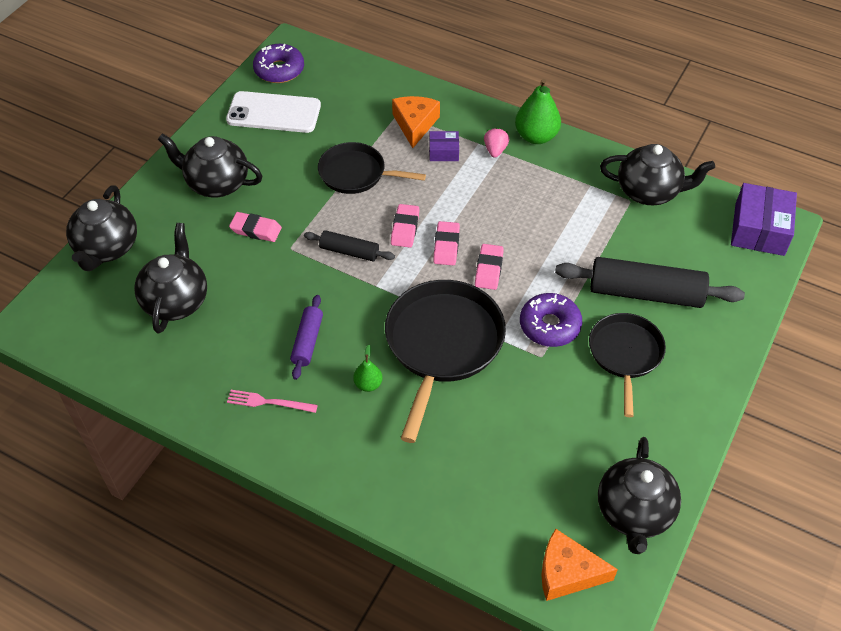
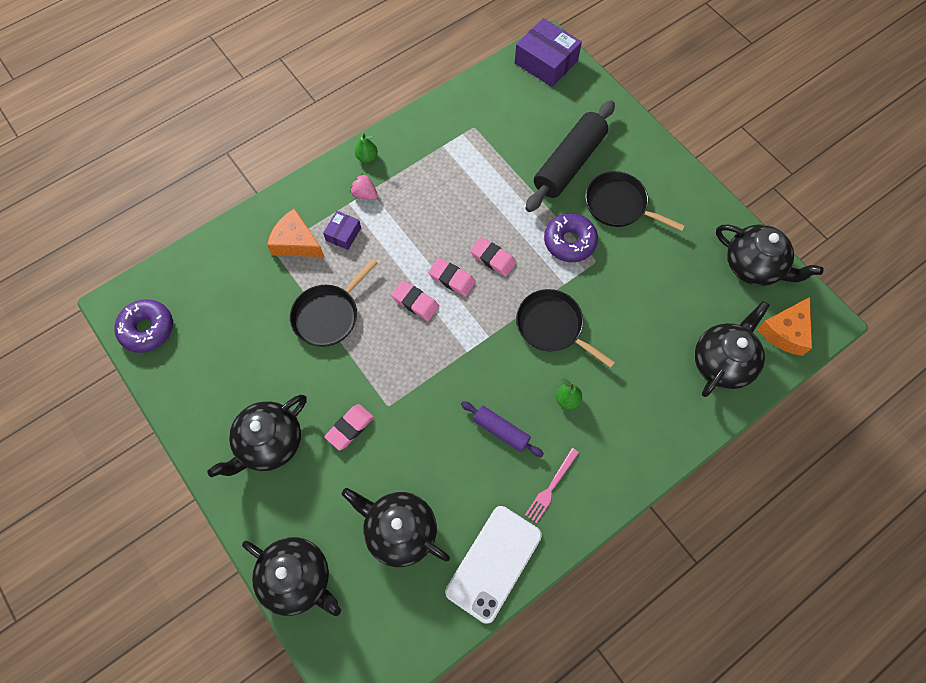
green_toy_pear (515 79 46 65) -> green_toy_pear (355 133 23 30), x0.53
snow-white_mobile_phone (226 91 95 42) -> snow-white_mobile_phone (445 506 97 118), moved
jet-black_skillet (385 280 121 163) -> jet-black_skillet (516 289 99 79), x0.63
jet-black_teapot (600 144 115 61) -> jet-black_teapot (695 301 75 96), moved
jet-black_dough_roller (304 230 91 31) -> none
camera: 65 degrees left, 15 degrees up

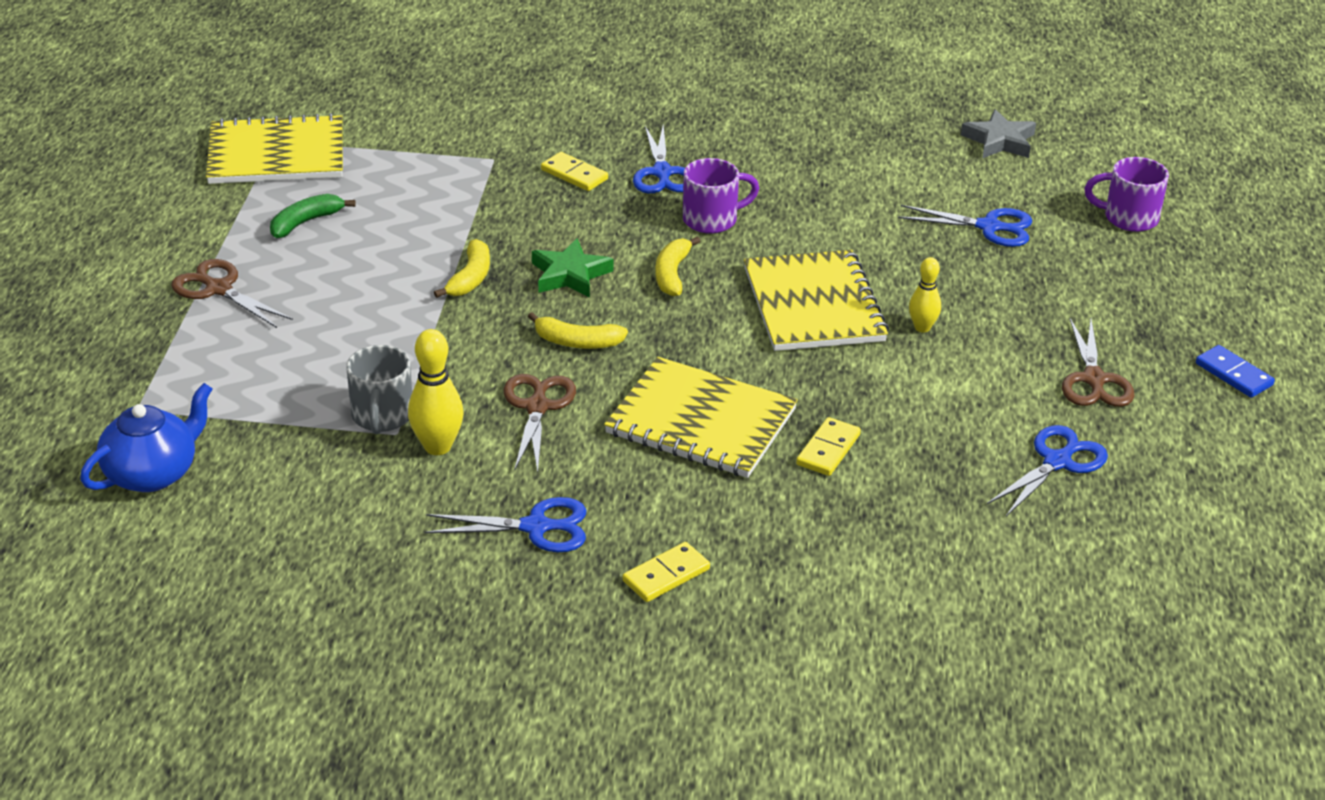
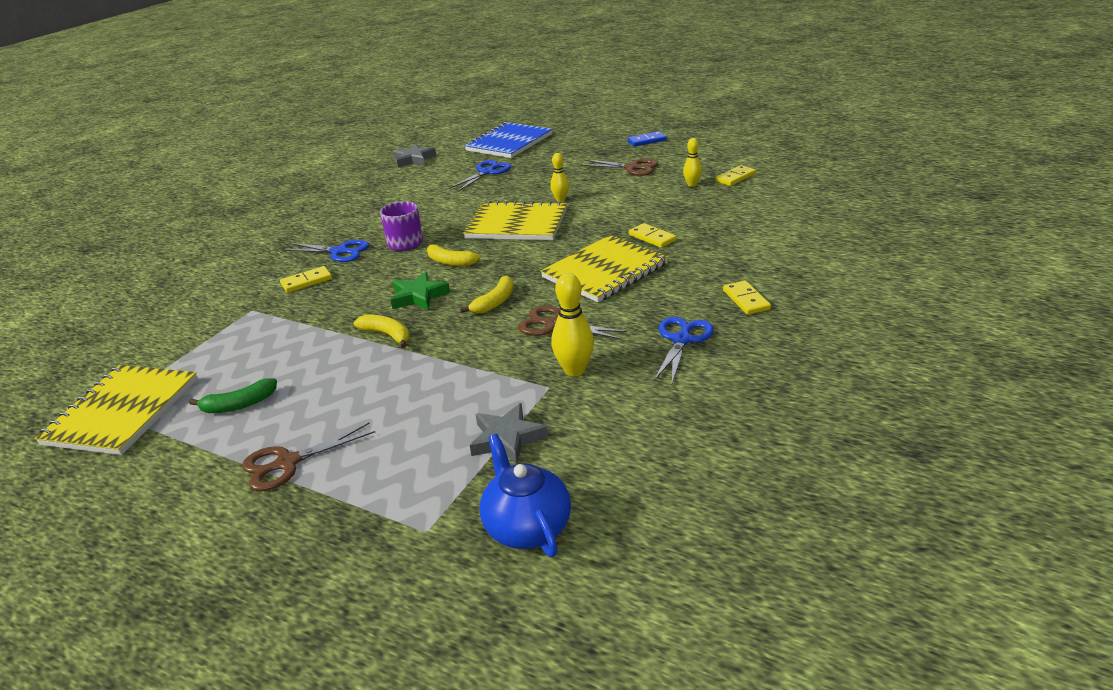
green_banana_fruit (270 194 86 44) -> green_banana_fruit (189 378 88 35), 90 degrees counterclockwise
royal_purple_mug (1084 157 85 75) -> royal_blue_notebook (464 122 89 36)
none -> gray_star_shape (470 403 78 61)
royal_blue_shears (987 425 121 91) -> yellow_tenpin (683 138 19 49)
none -> yellow_domino_tile (715 165 41 21)
gray_mug (346 345 66 89) -> none
camera: 65 degrees left, 5 degrees down

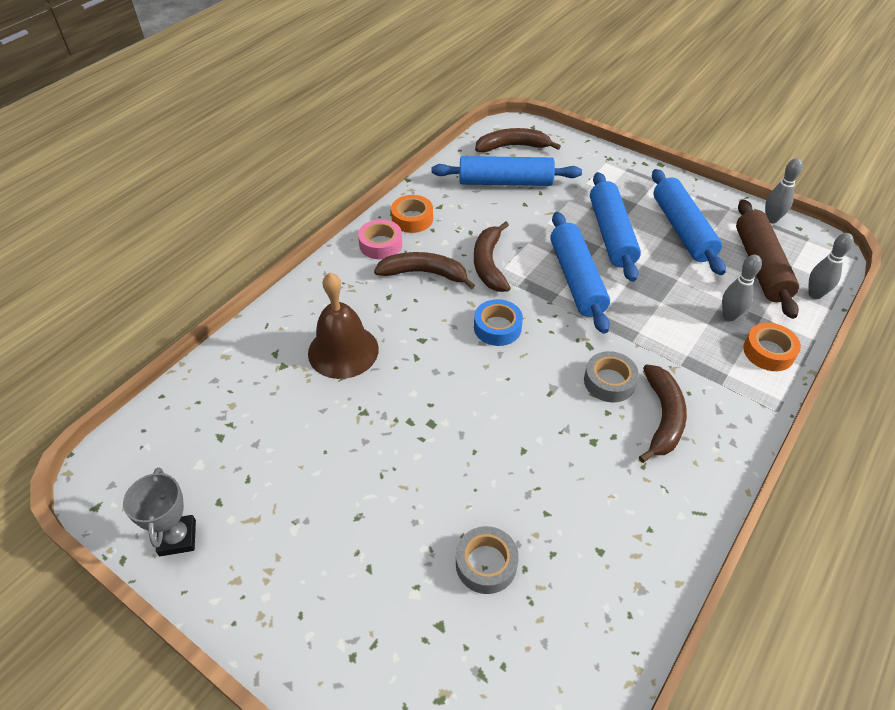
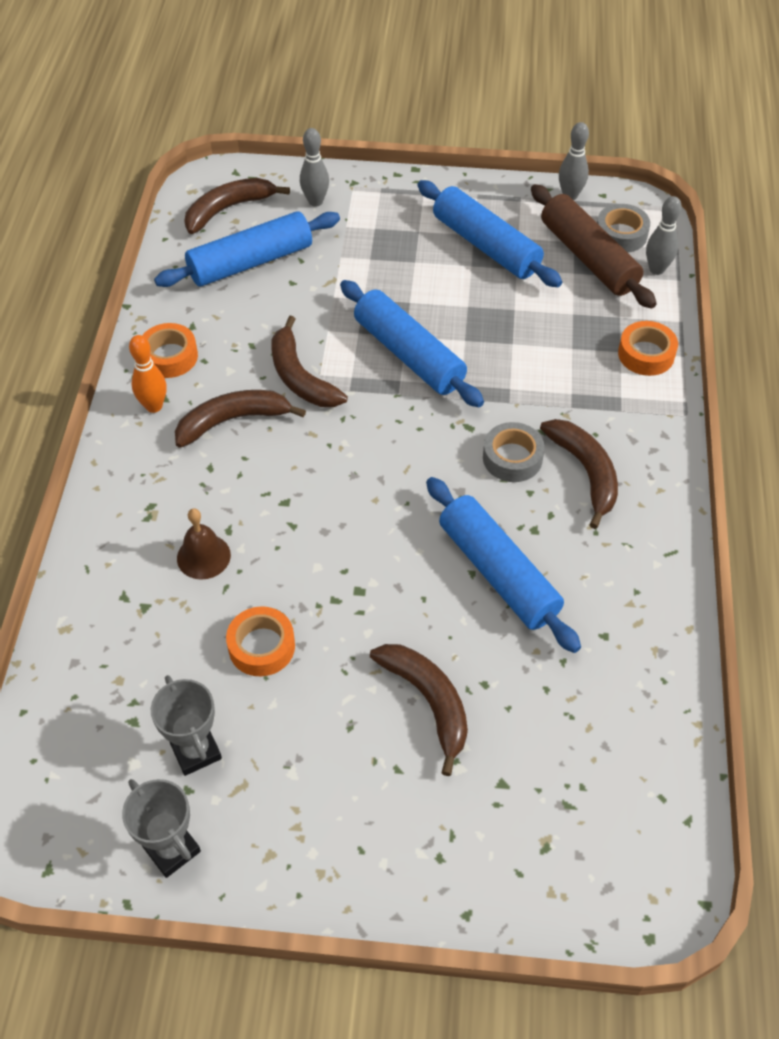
pink_tape (358 219 44 40) -> bright_orange_tenpin (129 335 37 78)
none -> gray_award_cup (151 675 71 101)
brown_hand_bell (308 273 71 106) -> brown_hand_bell (177 508 54 72), x0.59
none -> bright_orange_tape (226 606 69 70)
gray_tenpin (722 255 40 66) -> gray_tenpin (300 128 29 79), moved
none -> brown_banana_fruit (370 644 98 132)
royal_blue_dough_roller (590 172 51 110) -> royal_blue_dough_roller (426 477 155 176), moved
gray_tape (456 526 63 68) -> gray_tape (597 204 53 49), moved
royal_blue_tape (474 299 49 47) -> none
camera: 30 degrees left, 5 degrees up

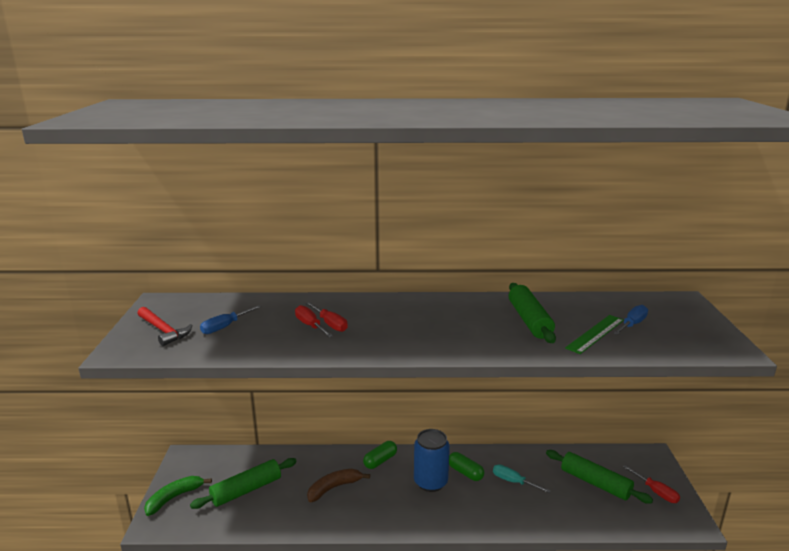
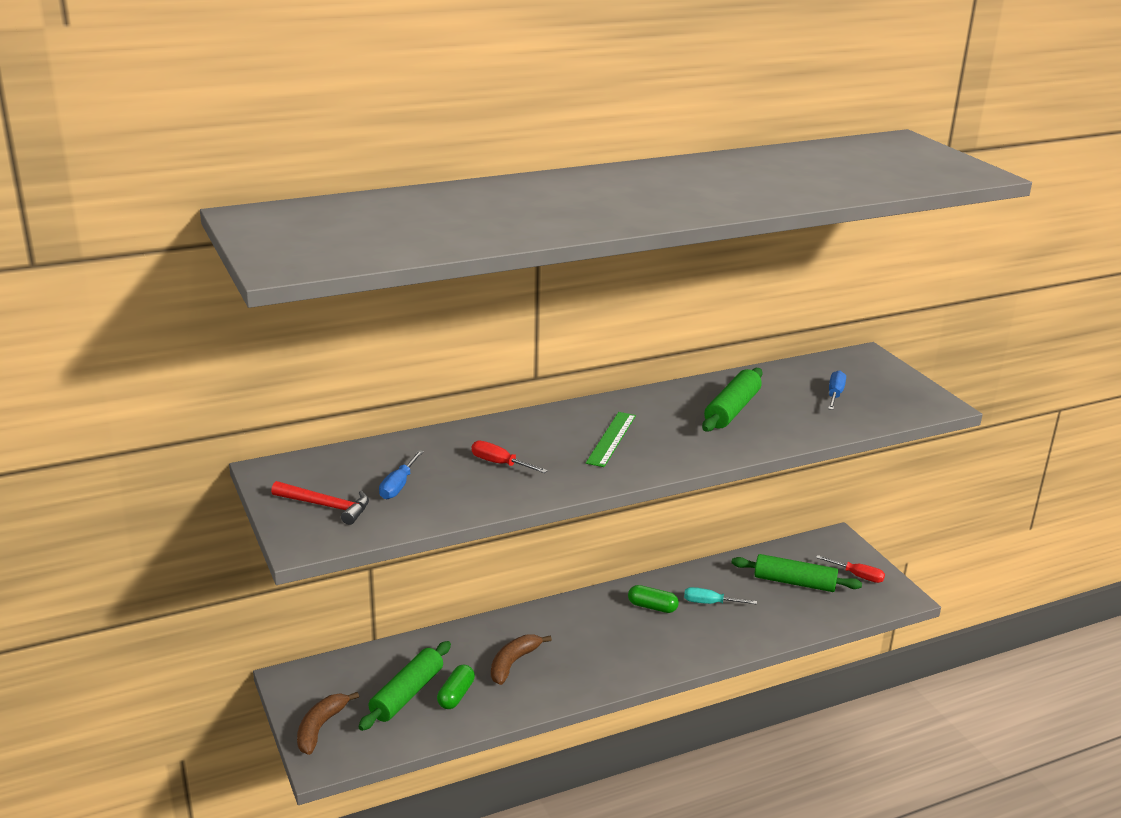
green_banana_fruit (144 476 68 40) -> brown_banana_fruit (297 692 62 63)
green_pill_shape (363 441 34 28) -> green_pill_shape (437 664 38 45), moved
green_measuring_stick (565 315 59 39) -> green_measuring_stick (586 412 50 55), moved
green_dough_roller (509 283 47 60) -> green_dough_roller (702 368 61 64), 60 degrees clockwise
scarlet_screwdriver (306 302 42 30) -> none
royal_blue_can (414 429 36 63) -> none
camera: 25 degrees left, 5 degrees up

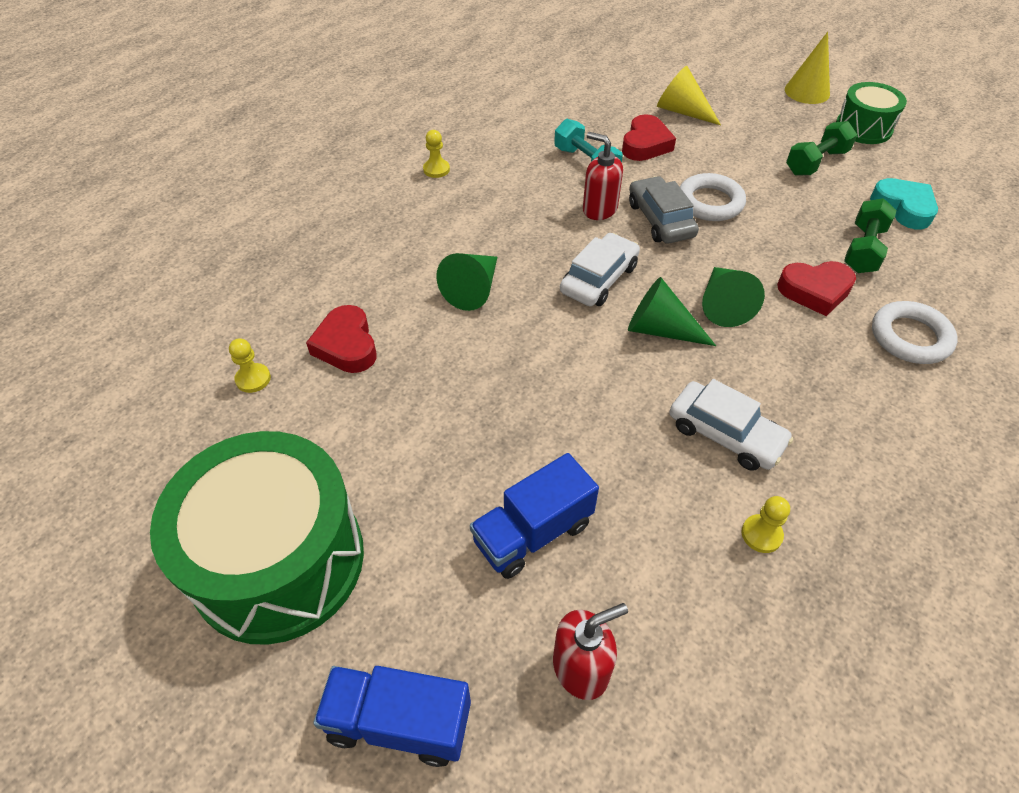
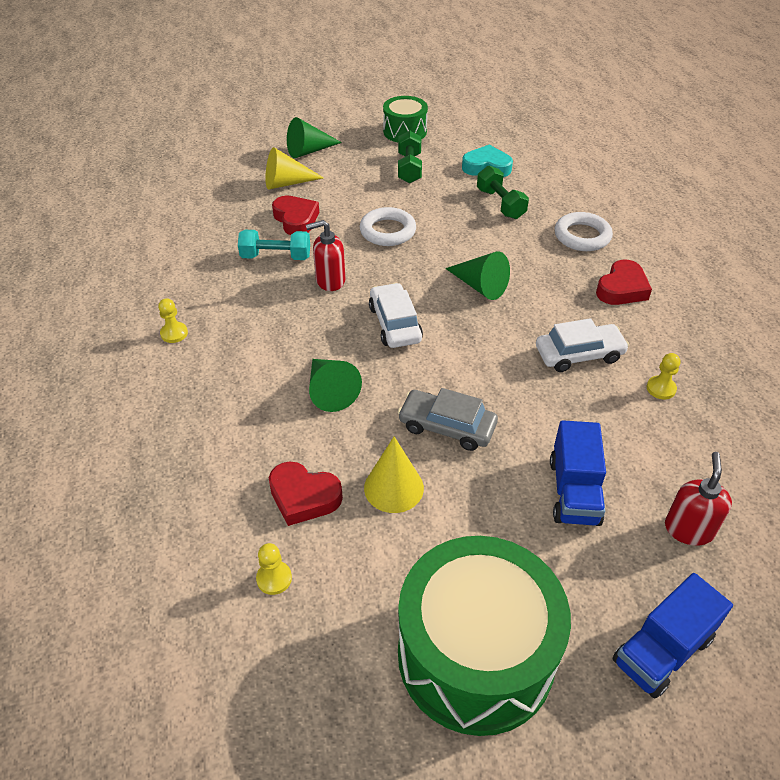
green_solid_cone (628 277 88 69) -> green_solid_cone (287 117 55 41), moved
yellow_solid_cone (785 32 45 72) -> yellow_solid_cone (364 436 60 77), moved
gray_toy_car (629 176 70 67) -> gray_toy_car (398 388 100 63), moved
scarlet_love_heart (777 261 79 55) -> scarlet_love_heart (596 259 56 46), moved
camera: 50 degrees left, 5 degrees down

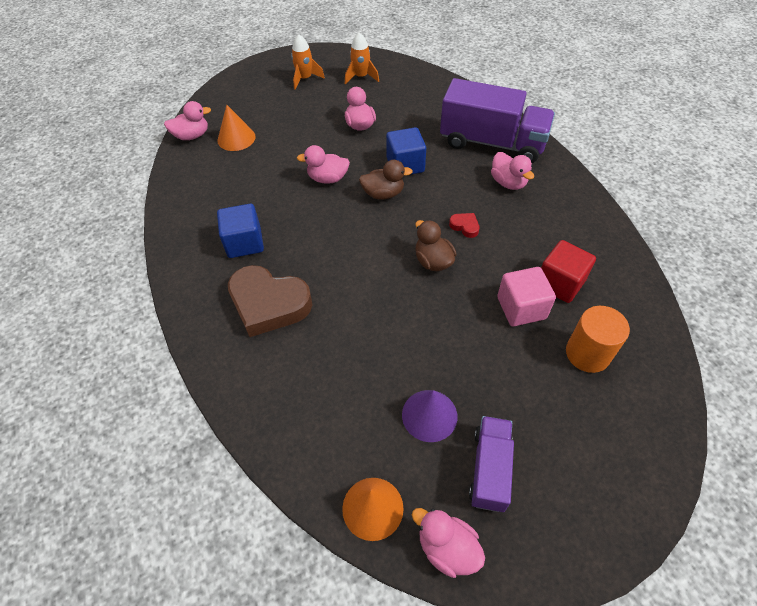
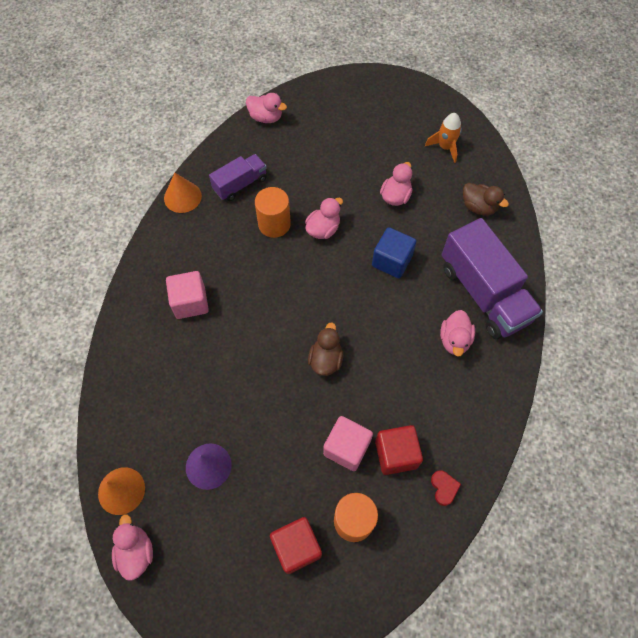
bright_orange_solid_cone (217 105 39 46) -> bright_orange_solid_cone (164 173 38 40), moved
brown_love_heart (228 265 85 72) -> pink_block (166 271 43 48)
royal_purple_toy_truck (469 416 45 96) -> royal_purple_toy_truck (209 154 58 47), moved
none -> bright_orange_cylinder_shape (255 187 36 51)
none -> scarlet_block (270 517 52 57)
pink_toy_duck (297 145 53 39) -> pink_toy_duck (305 197 38 42), 90 degrees clockwise
scarlet_love_heart (449 213 30 25) -> scarlet_love_heart (431 470 30 36), moved
brown_toy_duck (359 160 54 39) -> brown_toy_duck (463 183 46 33), moved
royal_blue_block (217 204 47 54) -> none
bright_orange_toy_rocket (291 34 34 56) -> none
camera: 40 degrees right, 10 degrees up

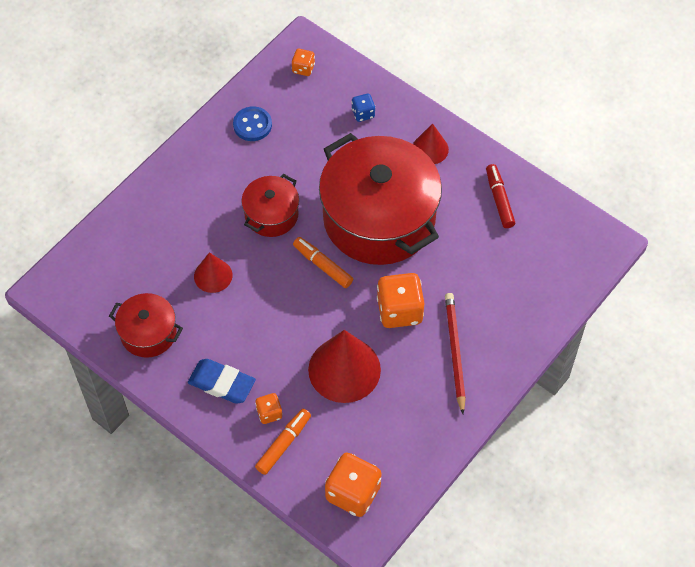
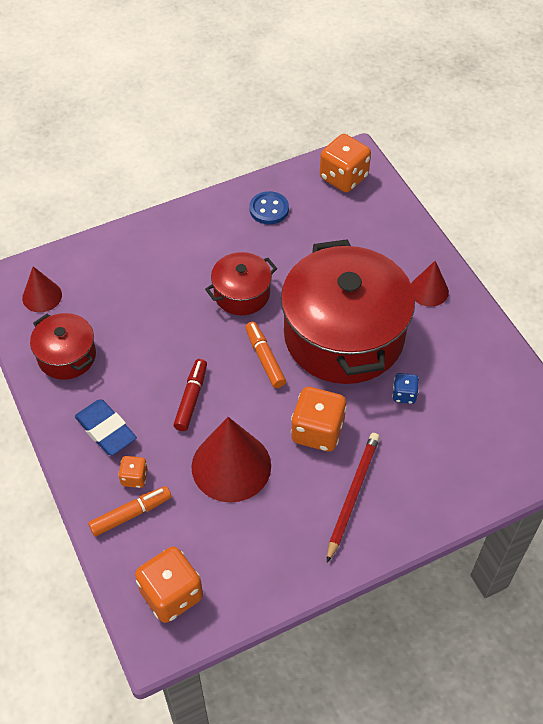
scarlet_solid_cone (194 252 39 41) -> scarlet_solid_cone (22 267 40 45), moved
scarlet_marker_pen (486 164 29 64) -> scarlet_marker_pen (174 359 33 72), moved
bright_orange_die (292 49 23 27) -> bright_orange_die (320 134 51 58), x1.93
royal_blue_die (351 94 24 28) -> royal_blue_die (392 373 27 31), moved
camera: 25 degrees right, 5 degrees down

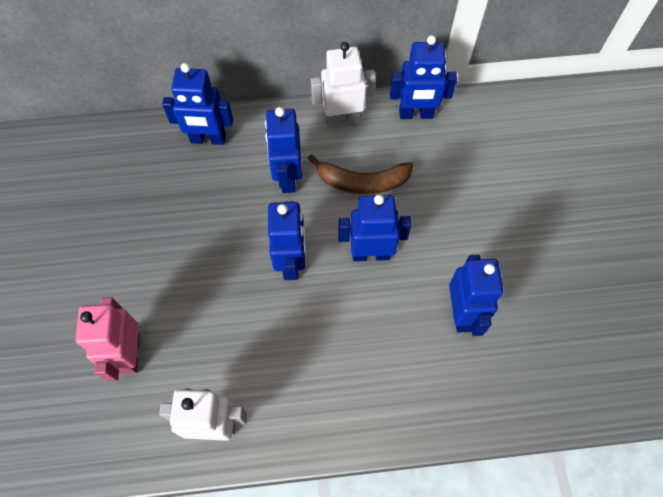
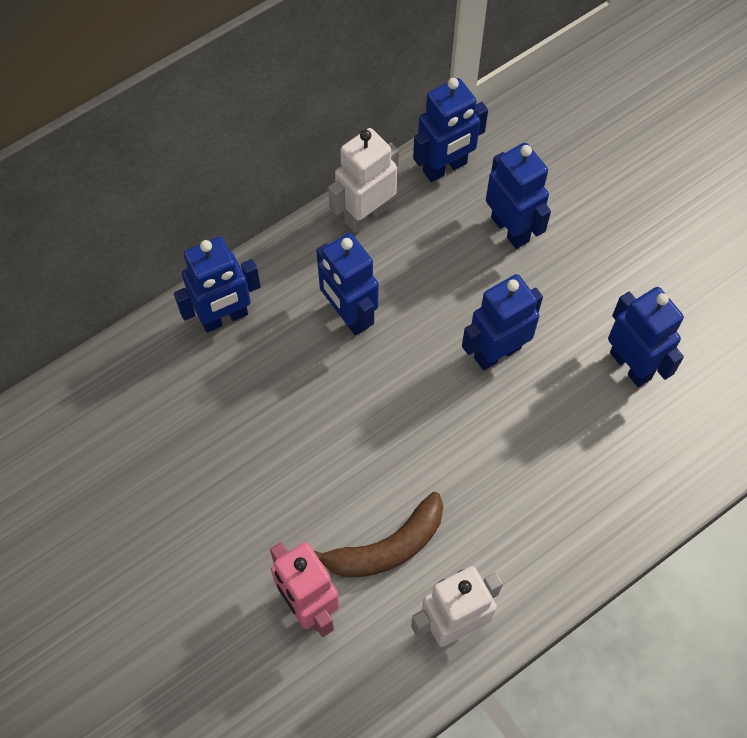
brown_banana_fruit (308 154 106 40) -> brown_banana_fruit (313 492 130 85), moved
royal_blue_robot_figure (268 202 38 78) -> royal_blue_robot_figure (486 143 65 106), moved
camera: 30 degrees left, 0 degrees up

